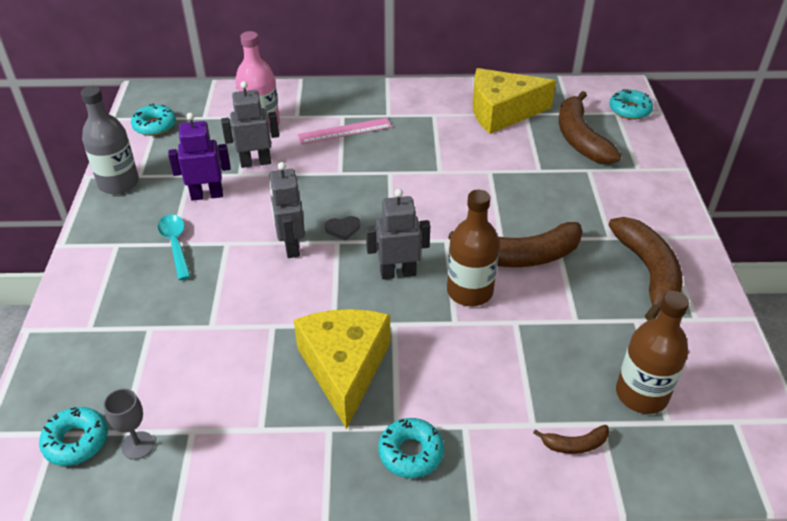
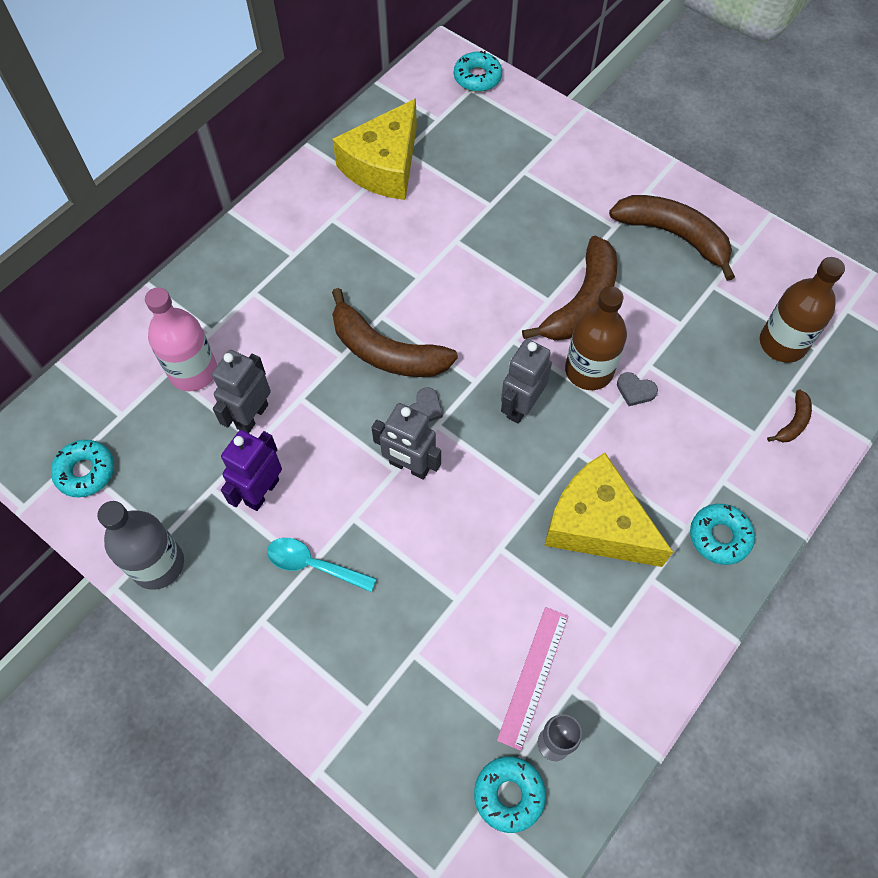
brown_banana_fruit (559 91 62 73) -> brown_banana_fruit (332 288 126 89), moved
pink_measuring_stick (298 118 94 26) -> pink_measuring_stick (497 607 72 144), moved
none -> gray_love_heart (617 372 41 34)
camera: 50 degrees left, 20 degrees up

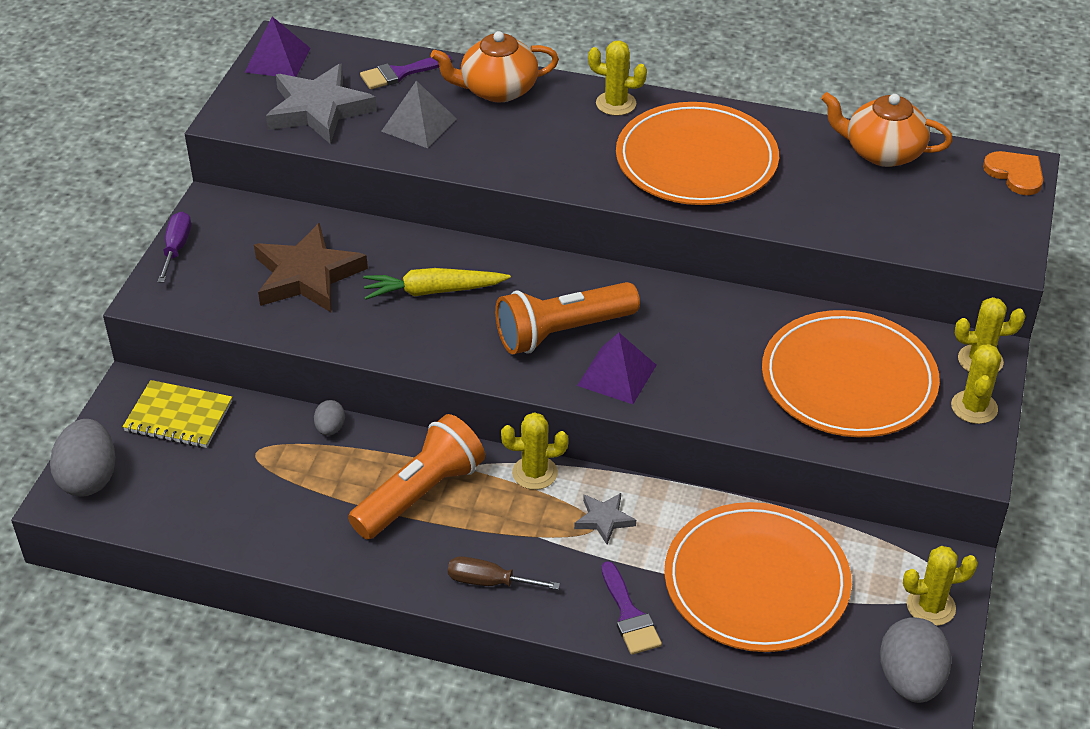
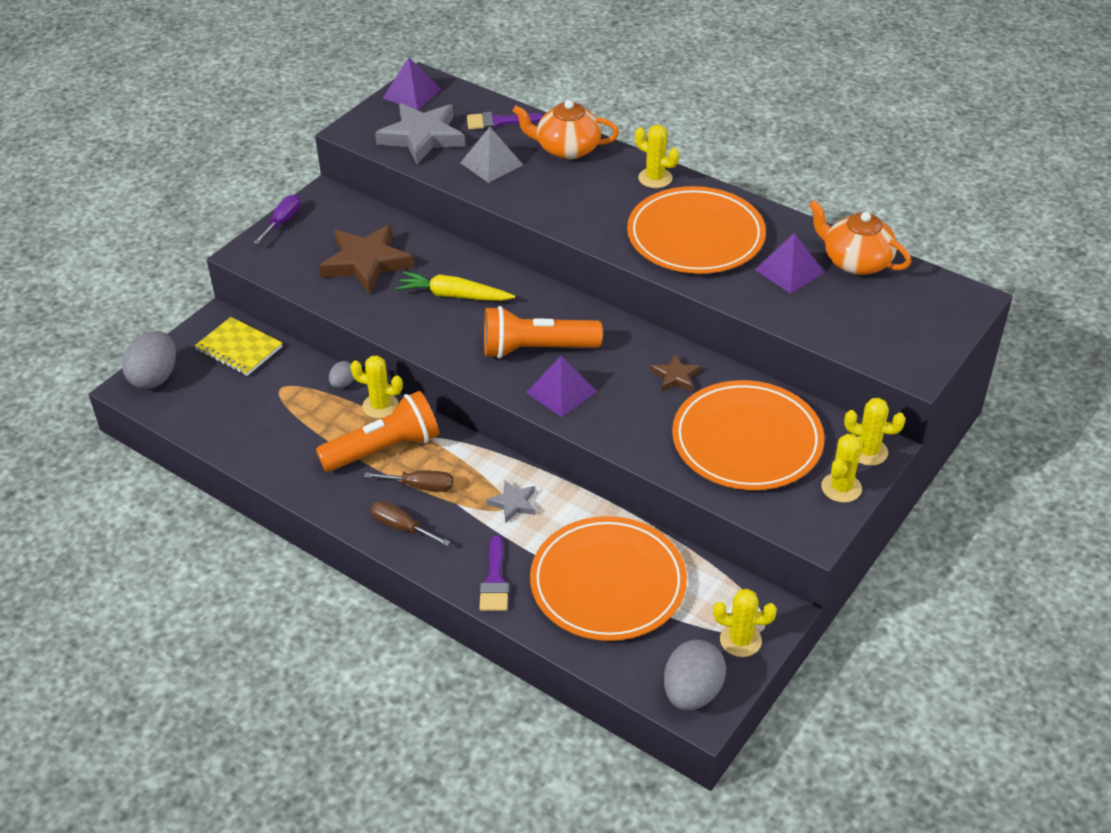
yellow_cactus (501 412 67 78) -> yellow_cactus (350 355 53 63), moved
none -> brown_screwdriver (364 470 89 22)
none -> brown_star_shape (651 354 50 38)
none -> royal_purple_solid_pyramid (755 233 69 61)
bright_orange_love_heart (983 151 60 44) -> none
camera: 20 degrees right, 0 degrees up

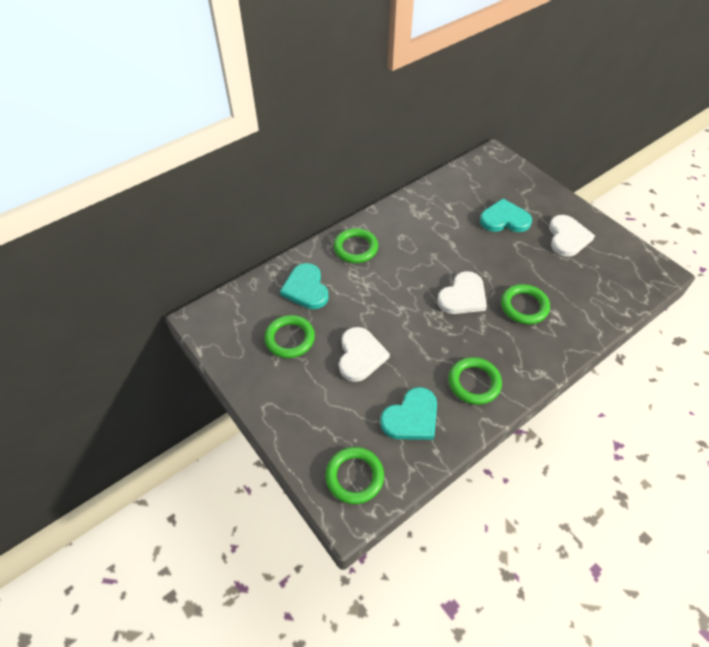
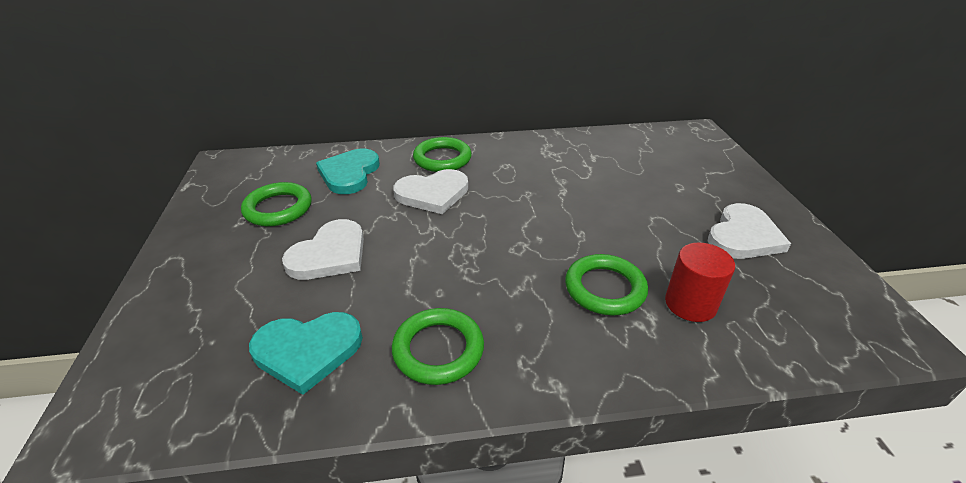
snow-white_love_heart (437 271 50 43) -> snow-white_love_heart (393 169 75 45), moved
none -> scarlet_cylinder_shape (665 243 70 79)
green_hoop (325 447 59 57) -> none
aqua_love_heart (480 199 52 33) -> none
camera: 30 degrees right, 15 degrees down

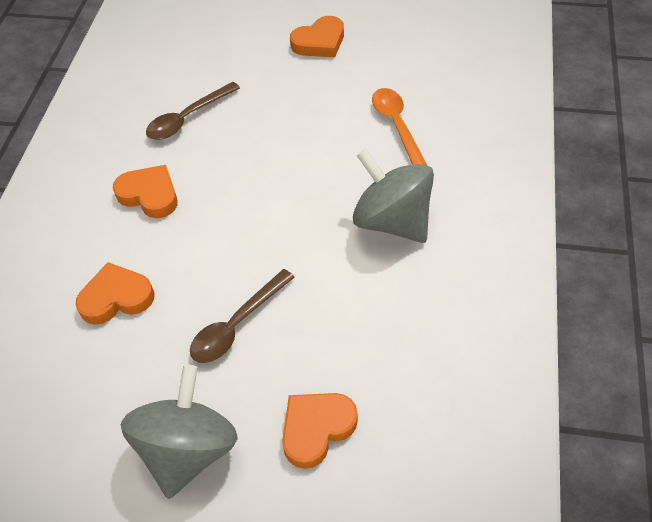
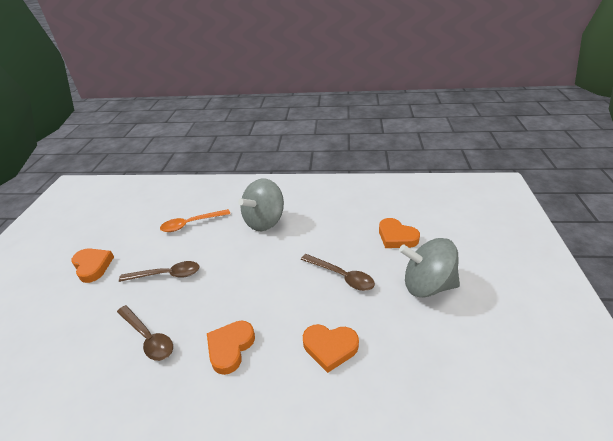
none -> brown_spoon (119 261 81 21)
bright_orange_love_heart (75 262 79 63) -> bright_orange_love_heart (303 324 56 49), 60 degrees counterclockwise
camera: 95 degrees left, 15 degrees down

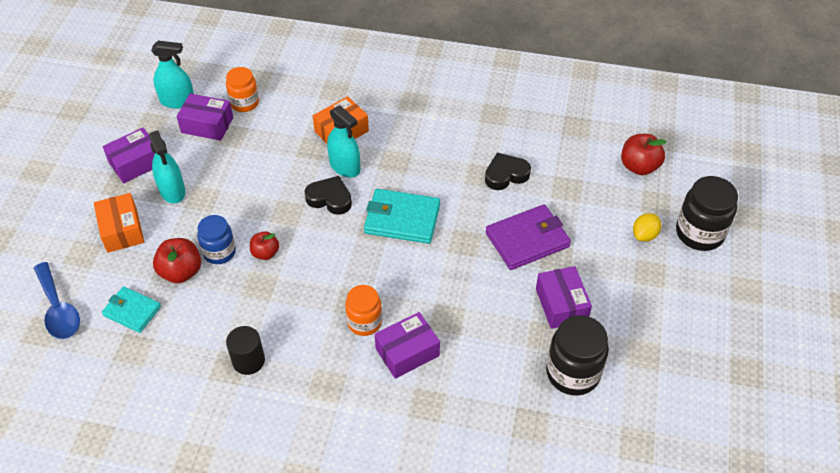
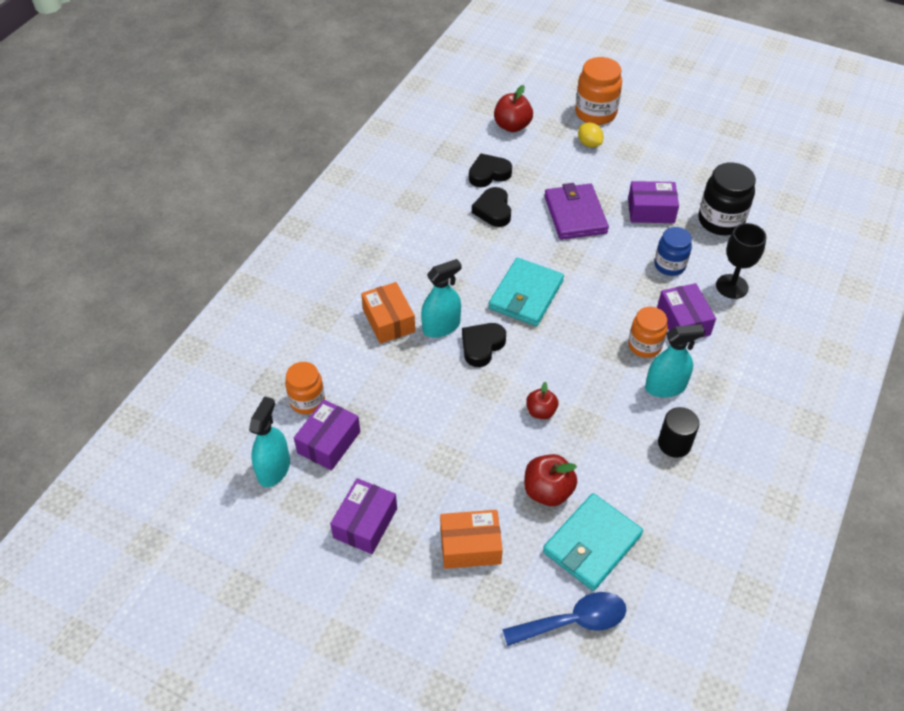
royal_purple_parcel (103 128 52 55) -> royal_purple_parcel (330 478 67 76), 45 degrees clockwise
none -> jet-black_love_heart (469 154 43 33)
aqua_wallet (102 286 59 47) -> aqua_wallet (543 493 100 98), x1.57
jet-black_jar (676 176 62 75) -> bright_orange_jar (575 57 47 68)
aqua_sprayer (149 130 37 74) -> aqua_sprayer (645 324 60 73), moved
royal_blue_jar (197 215 39 49) -> royal_blue_jar (655 227 37 49), moved
none -> jet-black_goblet (716 223 51 76)
camera: 75 degrees left, 0 degrees up

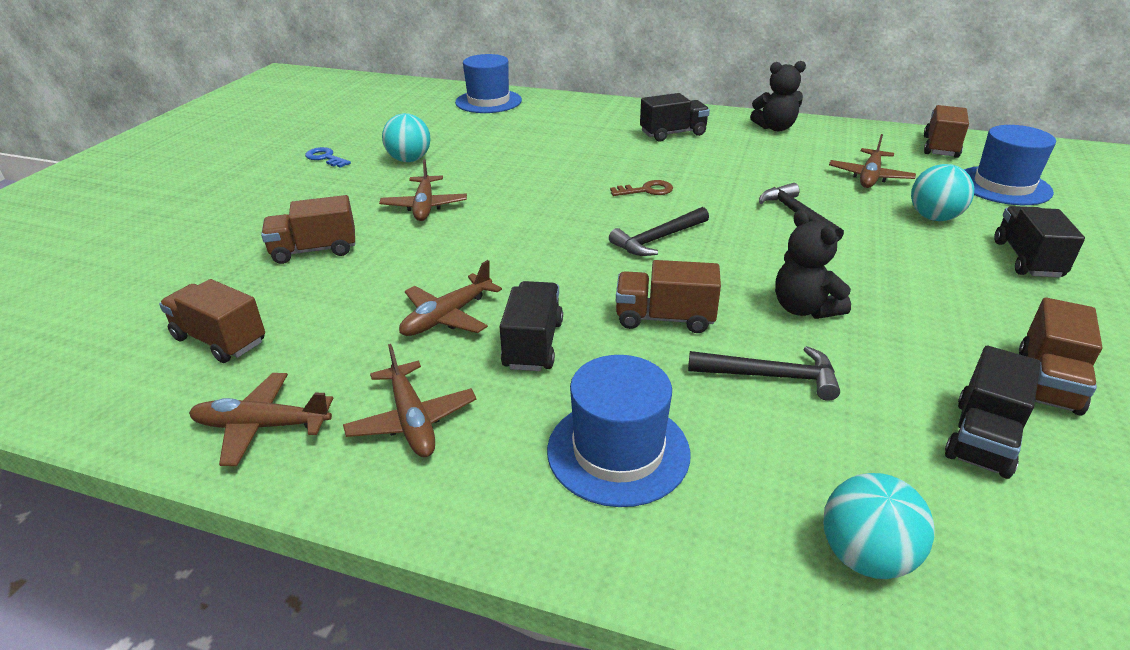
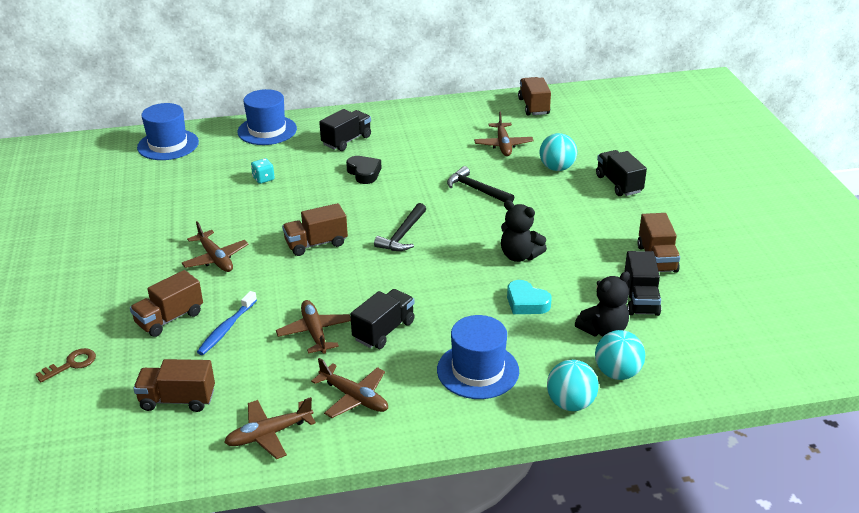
brown_latchkey (610 180 63 16) -> brown_latchkey (36 348 60 34), moved
none -> royal_blue_dental_brush (197 291 60 64)
royal_blue_hat (964 125 92 80) -> royal_blue_hat (237 89 60 56), moved
none -> aqua_die (251 158 24 26)
brown_toy_plane (399 260 103 76) -> brown_toy_plane (276 300 75 54), 150 degrees clockwise
brown_toy_truck (616 260 105 73) -> brown_toy_truck (282 203 66 53), moved
none -> jet-black_love_heart (346 156 35 28)
jet-black_toy_truck (499 281 64 90) -> jet-black_toy_truck (350 289 65 60), 60 degrees clockwise
jet-black_carpenter's_hammer (688 346 152 55) -> aqua_love_heart (507 280 45 34)
aqua_play_ball (382 113 48 49) -> aqua_play_ball (547 360 52 51), moved
jet-black_teddy (750 61 56 70) -> jet-black_teddy (575 271 55 65), moved
royal_blue_latchkey (305 147 46 21) -> none
camera: 30 degrees left, 0 degrees up

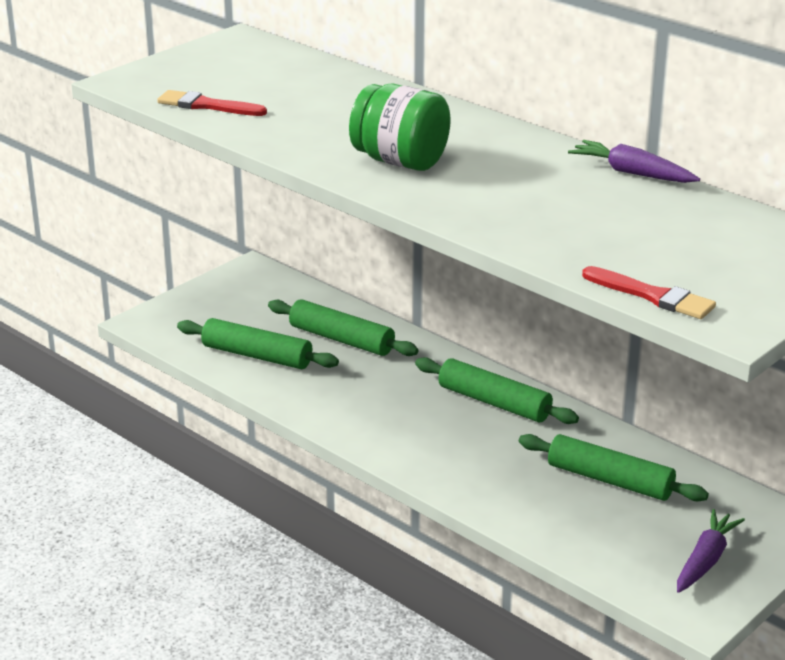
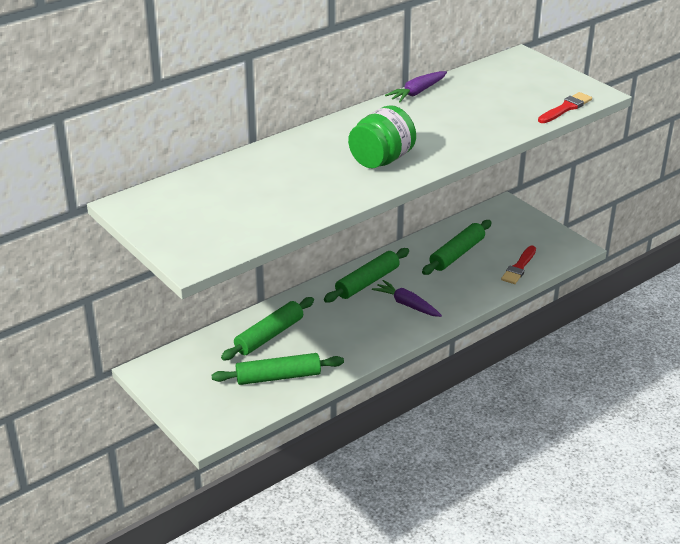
green_dough_roller (177 318 162 51) -> green_dough_roller (212 353 132 32), 45 degrees clockwise
royal_purple_root_vegetable (677 509 68 84) -> royal_purple_root_vegetable (372 280 70 37), moved
scarlet_brush (157 90 110 26) -> scarlet_brush (501 245 35 39), moved
camera: 80 degrees left, 5 degrees up

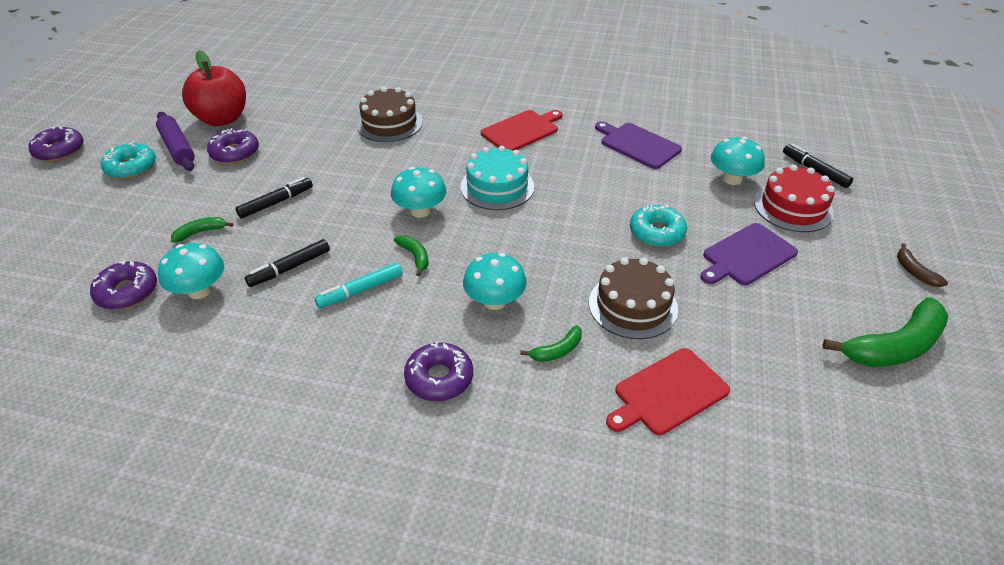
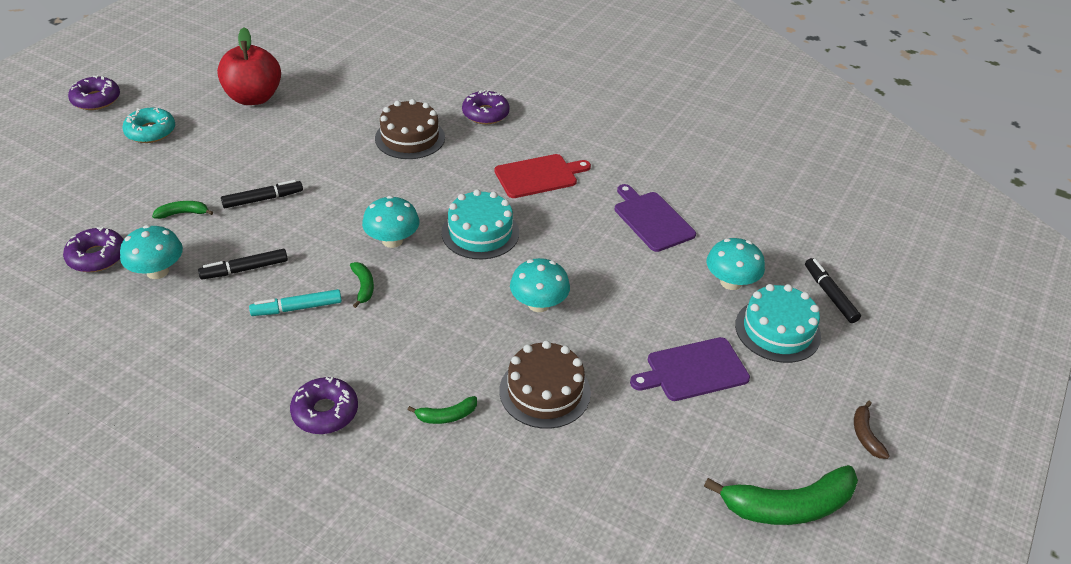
royal_purple_glazed_donut (207 128 52 36) -> royal_purple_glazed_donut (462 90 48 34), moved
aqua_toadstool (463 253 64 57) -> aqua_toadstool (510 258 60 54), moved
scarlet_cake (754 165 81 67) -> aqua_cake (735 284 86 79)
royal_purple_dough_roller (156 112 39 59) -> none
scarlet_cutting_board (606 348 124 87) -> none
aqua_glazed_donut (630 204 57 43) -> none
camera: 15 degrees right, 0 degrees up

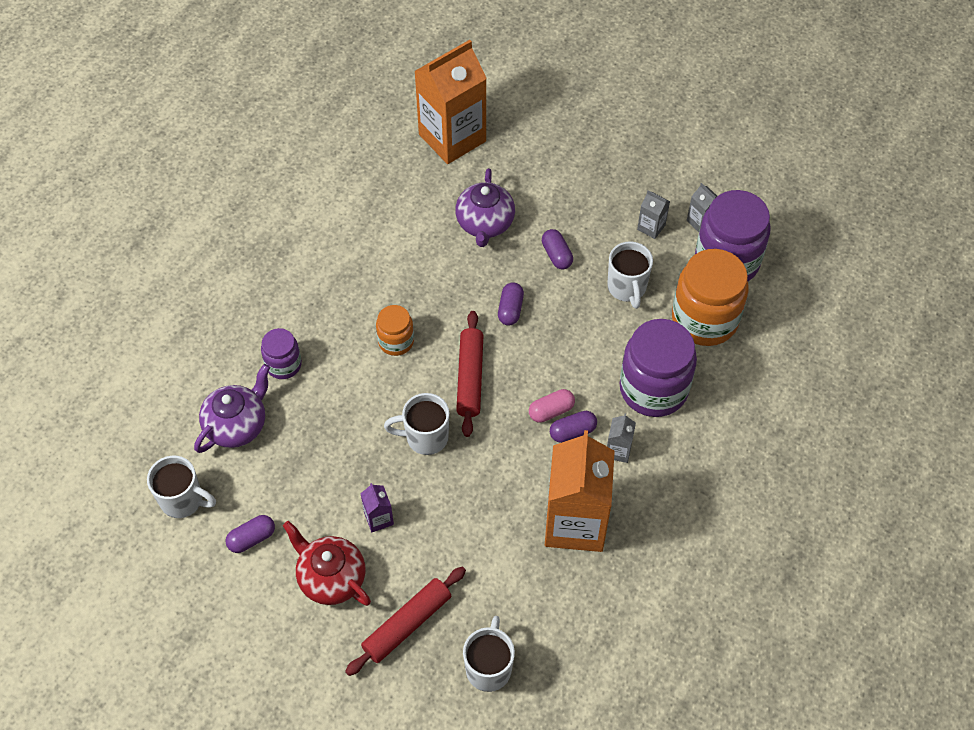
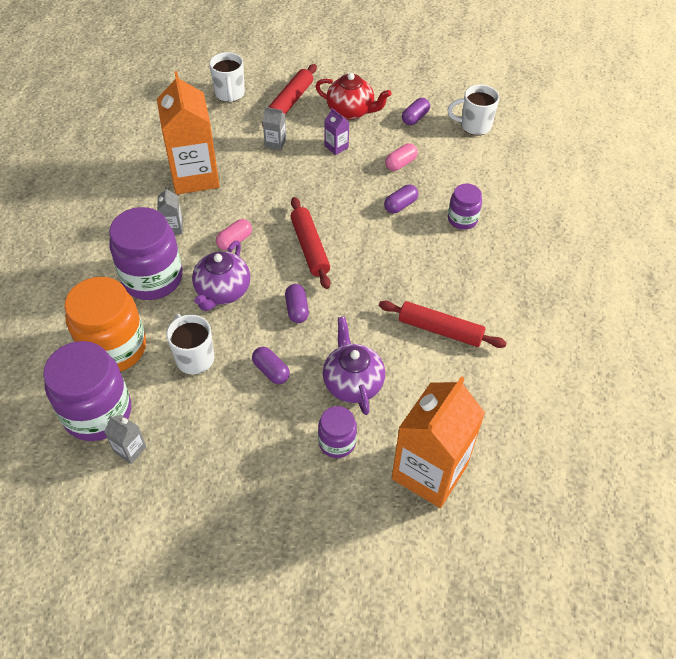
royal_purple_teapot (194 364 76 89) -> royal_purple_teapot (192 241 58 70), moved
gray_juice_carton (637 191 33 48) -> gray_juice_carton (263 107 23 43), moved
none -> royal_purple_jar (318 406 39 52)
none -> scarlet_dough_roller (379 301 128 47)
royal_purple_pill_shape (550 411 47 32) -> royal_purple_pill_shape (384 185 34 28), moved
none -> pink_pill_shape (385 143 33 28)
bright_orange_jar (376 305 38 51) -> none
snow-white_mug (384 393 65 62) -> none
camera: 160 degrees right, 5 degrees down

